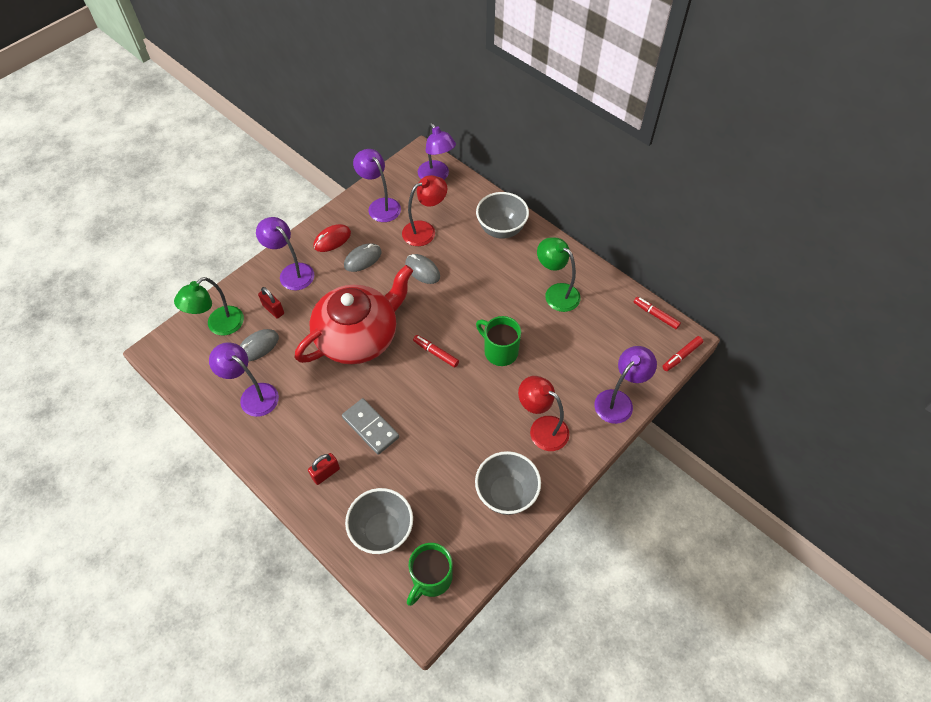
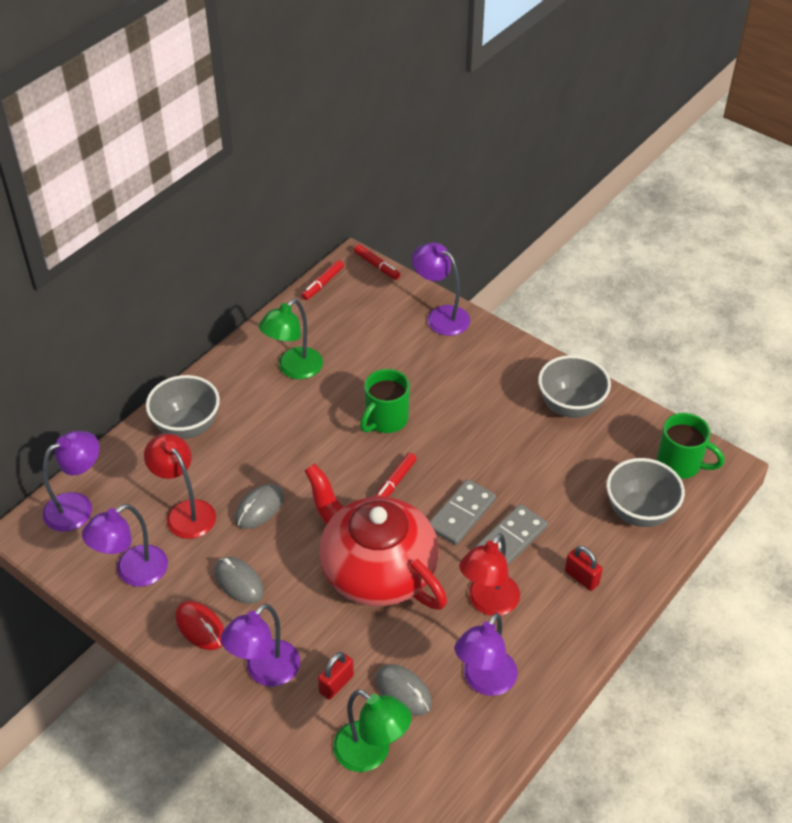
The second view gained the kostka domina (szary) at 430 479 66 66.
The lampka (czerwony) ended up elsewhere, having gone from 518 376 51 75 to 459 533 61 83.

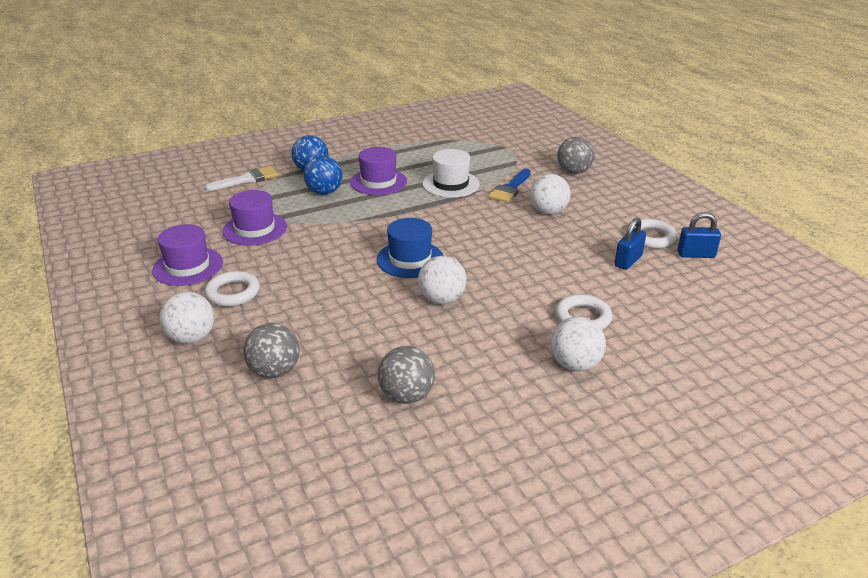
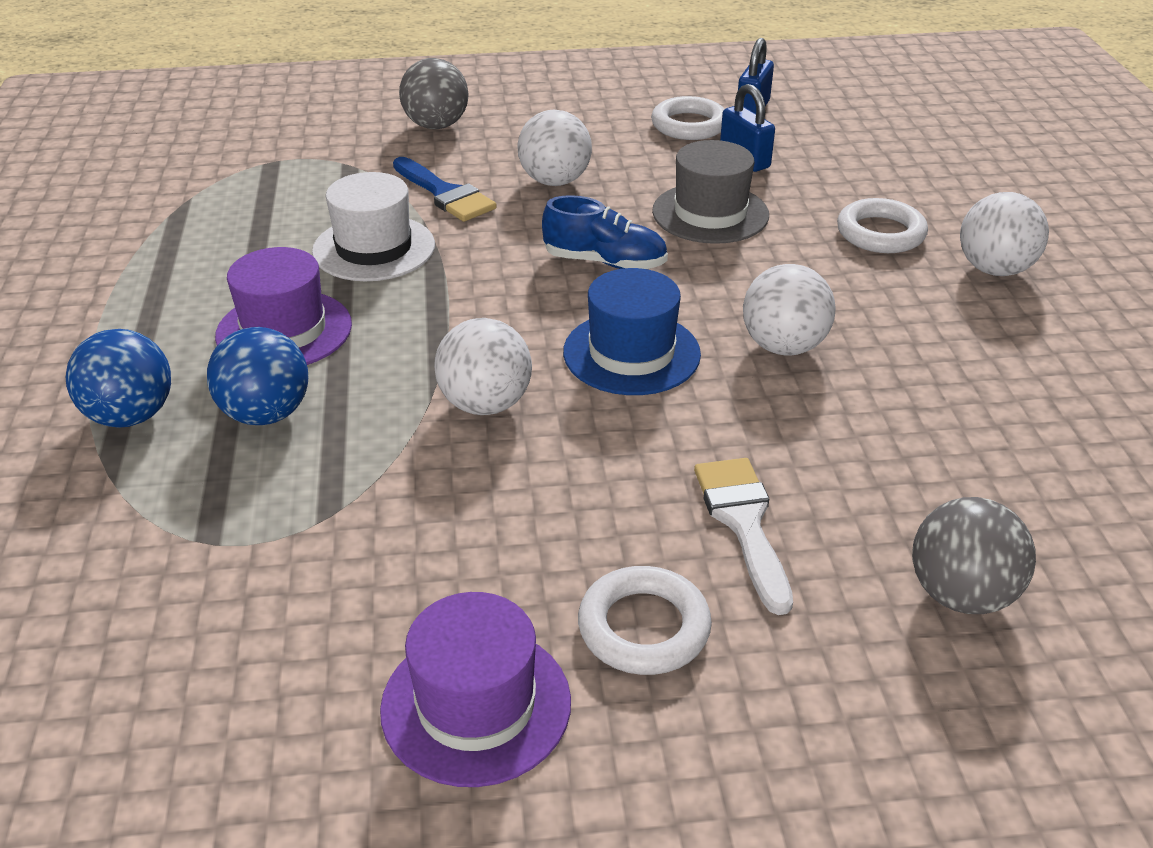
The second view lost the kapelusz (fioletowy) at 223 190 64 56.
The second view lost the piłka (szary) at 378 346 57 58.
The second view gained the but (niebieski) at 542 195 126 74.
The second view gained the kapelusz (szary) at 652 140 117 104.
The piłka (biały) ended up elsewhere, having gone from 159 292 55 52 to 434 318 98 97.
The pędzel (biały) ended up elsewhere, having gone from 205 166 73 25 to 694 458 99 157.

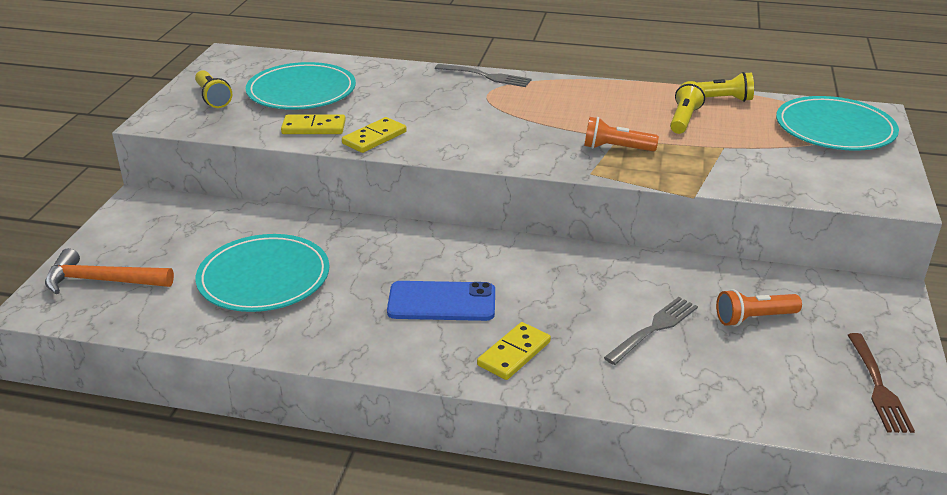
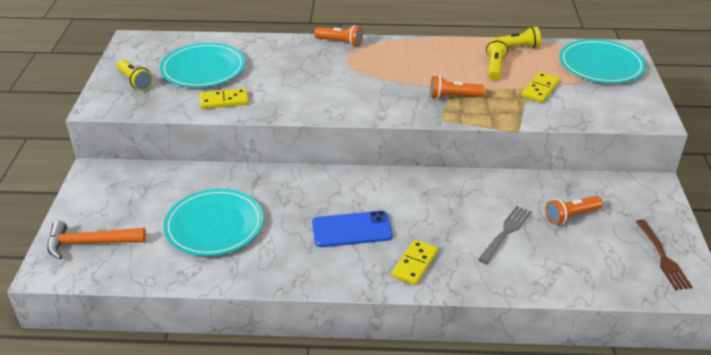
The kostka domina (żółty) ended up elsewhere, having gone from 342 117 65 36 to 522 72 38 31.
Where the widelec (szary) stood at 435 64 97 23, the latarka (pomarańczowy) came to stand at 314 25 49 22.

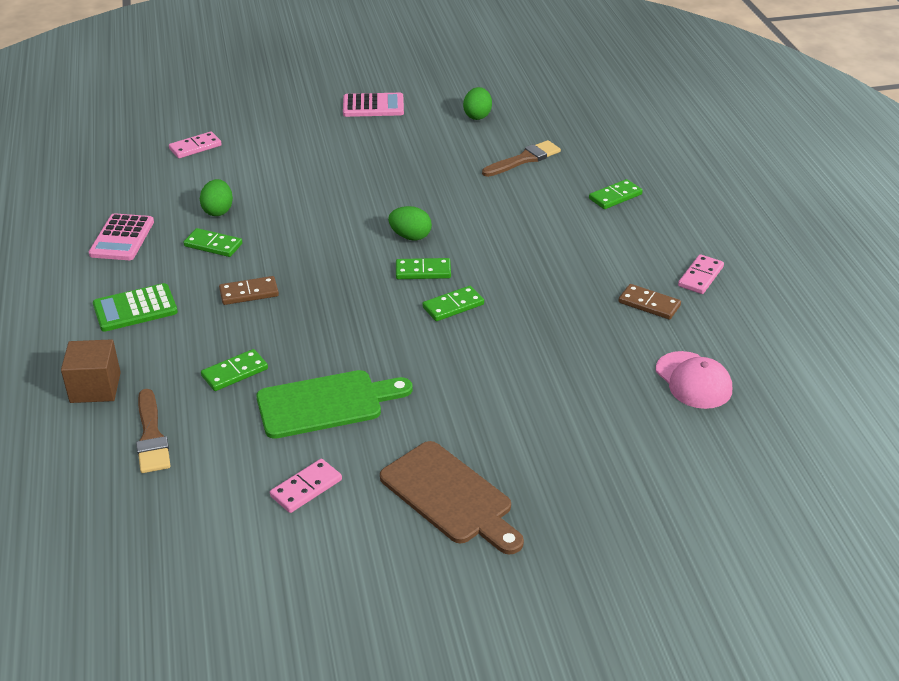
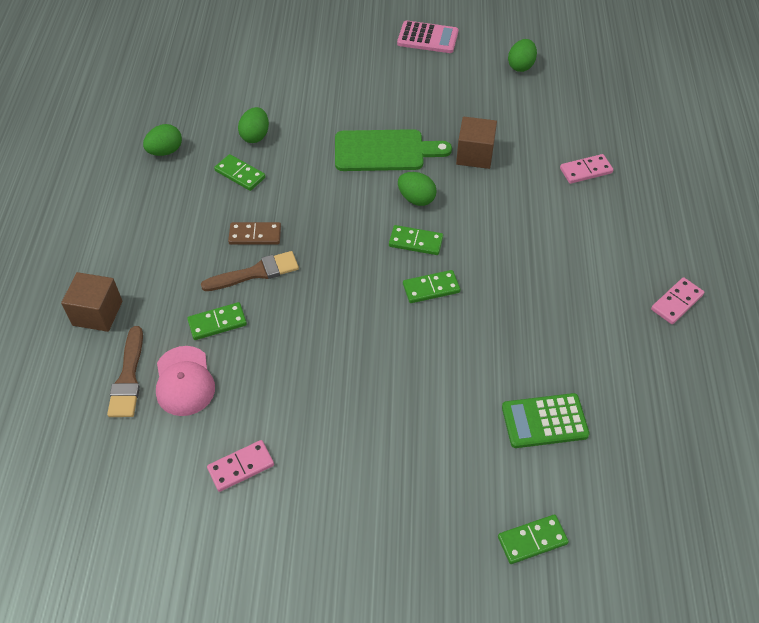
The second view lost the deska do krojenia (brązowy) at 380 441 144 114.
The second view lost the kostka domina (brązowy) at 619 284 62 36.
The second view gained the sześcian (brązowy) at 456 117 41 52.
The kalkulator (zielony) ended up elsewhere, having gone from 93 283 85 49 to 502 393 88 55.
The kostka domina (różowy) ended up elsewhere, having gone from 169 132 53 26 to 560 154 53 30.
The deska do krojenia (zielony) ended up elsewhere, having gone from 256 370 157 69 to 335 129 117 42.
The pędzel (brązowy) ended up elsewhere, having gone from 482 140 79 37 to 201 251 98 40.
The kostka domina (zielony) ended up elsewhere, having gone from 589 179 54 30 to 498 514 71 50.
The czapka (różowy) ended up elsewhere, having gone from 656 351 76 58 to 156 346 59 70.
Where the kalkulator (różowy) stood at 89 213 65 47, the jajko (zielony) came to stand at 143 124 39 32.

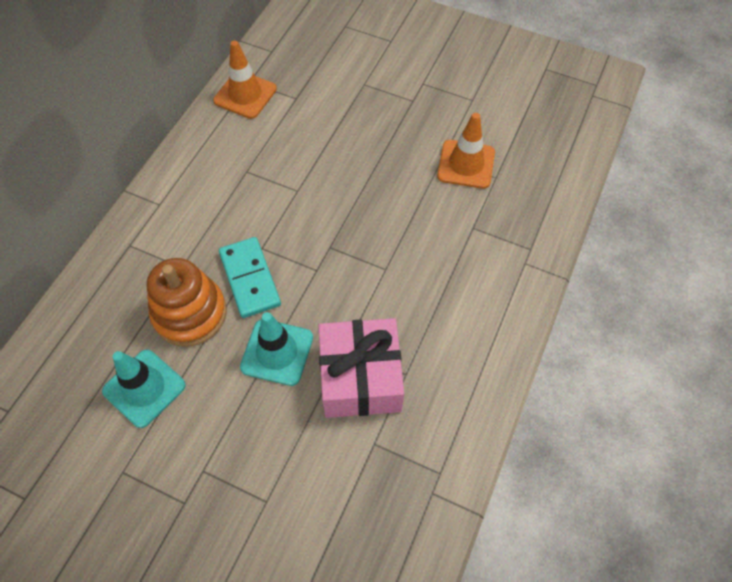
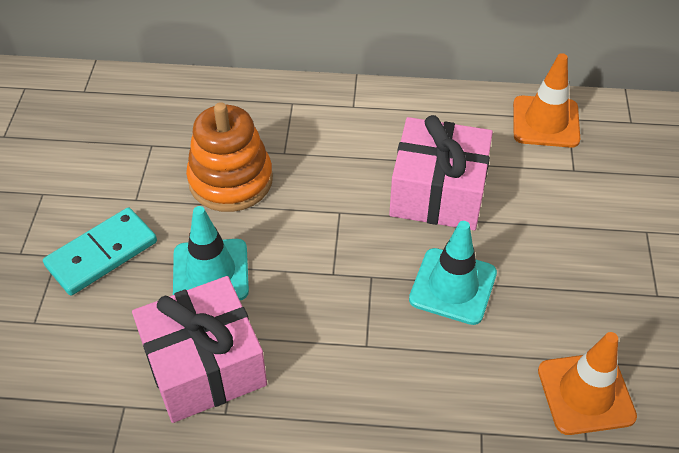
The second view gained the prezent (różowy) at 389 115 104 115.
The pachołek (turkusowy) ended up elsewhere, having gone from 102 349 84 79 to 409 221 88 104.
The kostka domina (turkusowy) ended up elsewhere, having gone from 219 237 62 81 to 43 207 114 89.

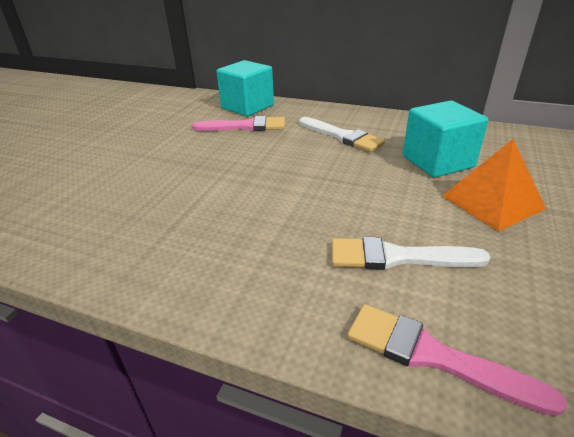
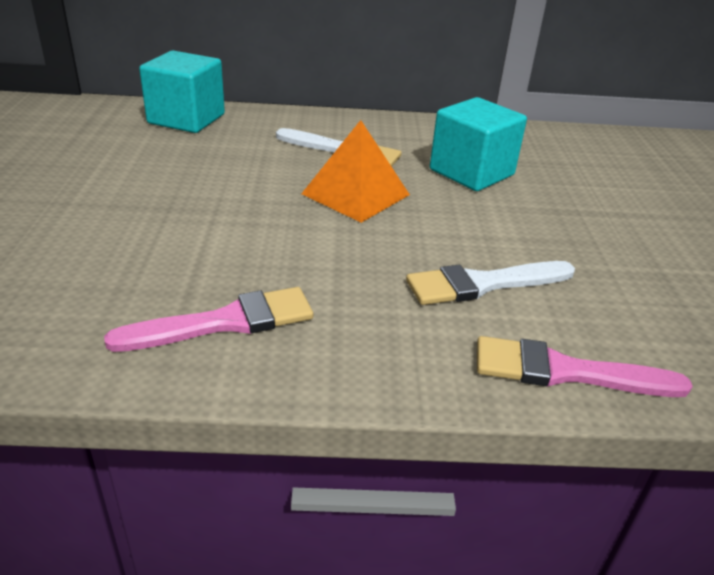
The pędzel (różowy) ended up elsewhere, having gone from 192 116 93 15 to 104 287 209 65.
The piramida (pomarańczowy) ended up elsewhere, having gone from 442 139 104 92 to 301 120 109 103.

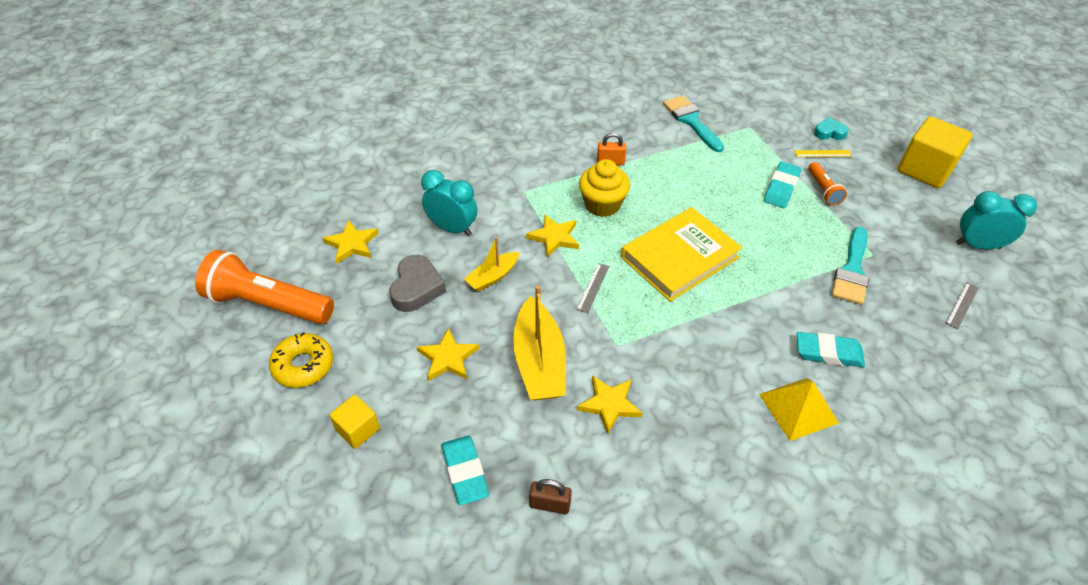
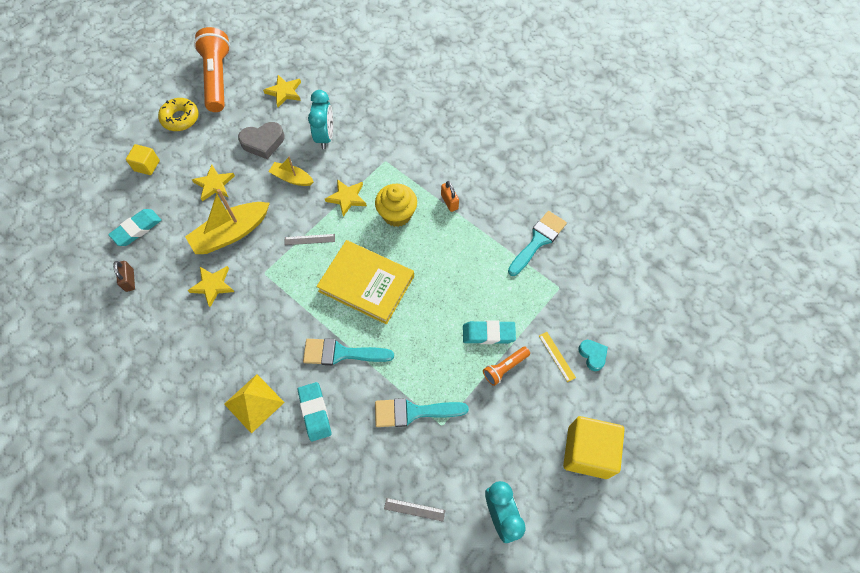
The second view gained the pędzel (turkusowy) at 303 338 91 27.

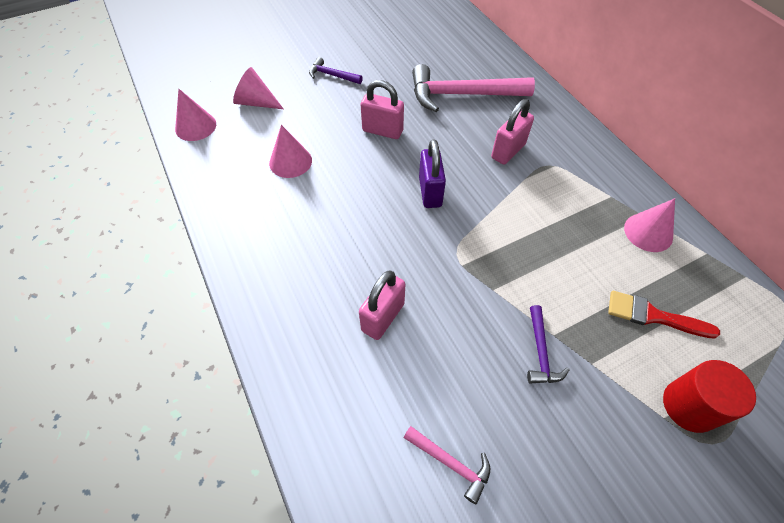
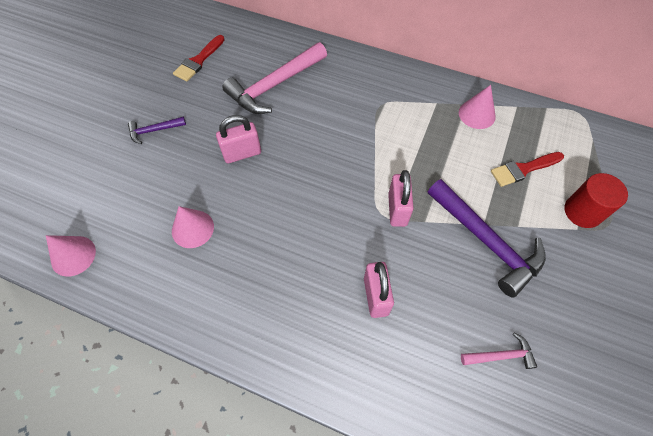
The second view lost the stożek (różowy) at 233 67 51 42.
The second view lost the kłódka (fioletowy) at 419 139 27 69.
The second view gained the pędzel (czerwony) at 173 35 52 47.
The kłódka (różowy) ended up elsewhere, having gone from 491 99 43 66 to 388 170 26 57.
The size of the młotek (fioletowy) at 527 305 43 79 changed by a factor of 2.09.

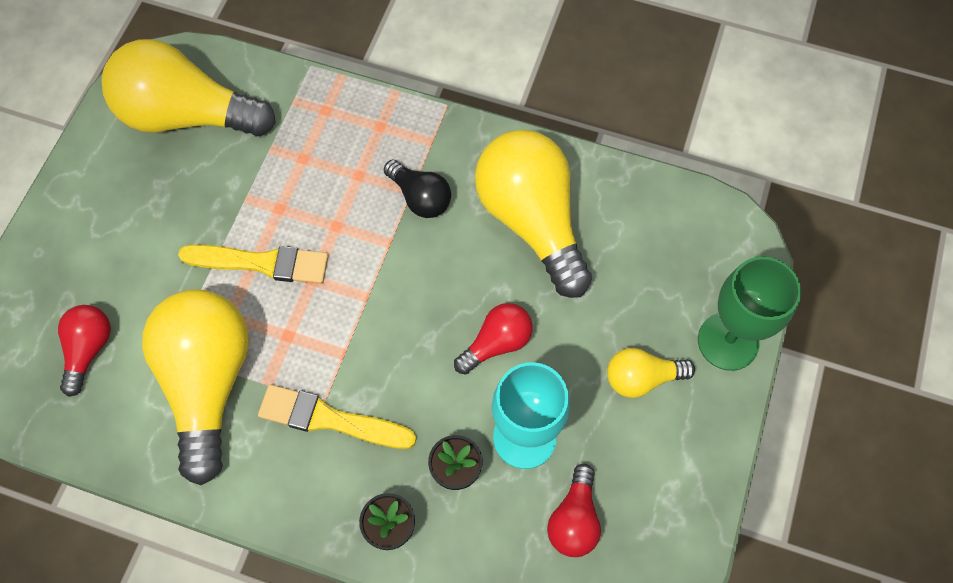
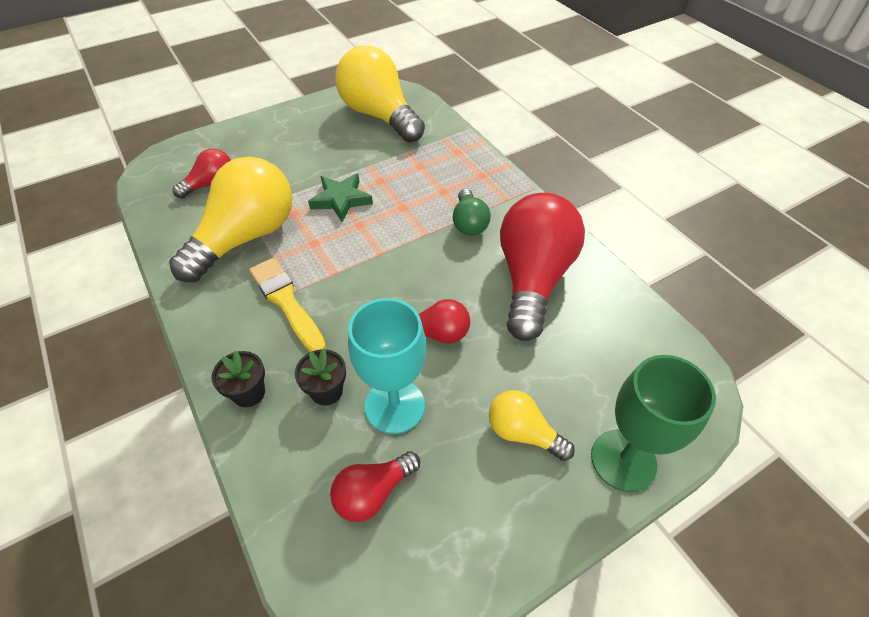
Where the pędzel (żółty) stood at 178 244 150 40, the gwiazda (zielony) came to stand at 308 173 65 49.
What was the żarówka (czarny) at 384 160 67 58 turned into the żarówka (zielony) at 453 189 38 47.
What was the żarówka (żółty) at 475 130 117 168 turned into the żarówka (czerwony) at 500 193 85 148.

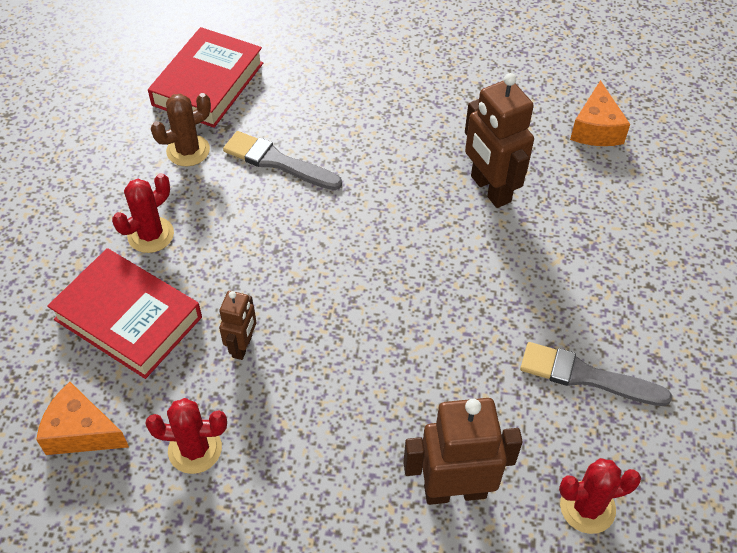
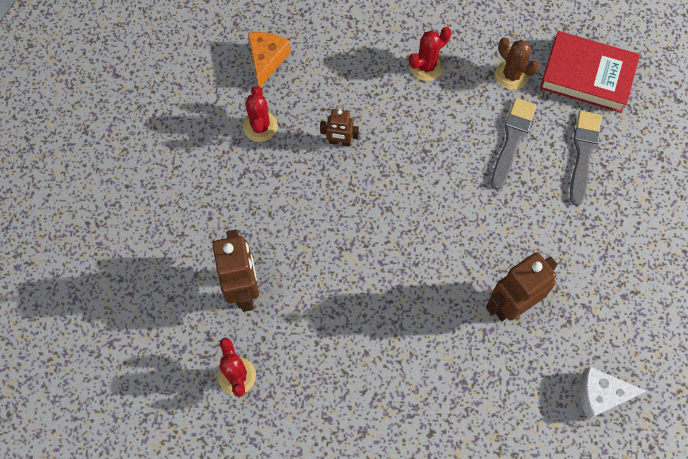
The second view lost the książka (czerwony) at 47 248 155 131.
The pędzel (szary) ended up elsewhere, having gone from 520 342 152 64 to 570 110 32 96.
What was the ser (pomarańczowy) at 570 80 60 66 turned into the ser (biały) at 580 366 66 54.
The kaktus (czerwony) at 112 173 62 80 ended up facing another way, 75 degrees counterclockwise from before.

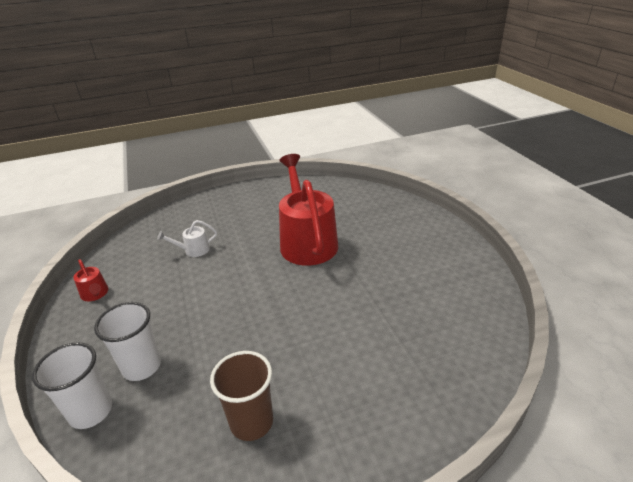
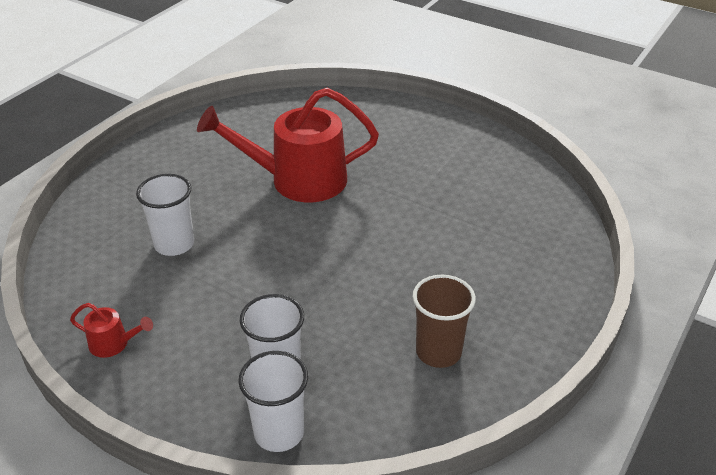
Where the konewka (biały) stood at 157 220 60 37, the szklanka (biały) came to stand at 136 174 58 82.
The konewka (czerwony) at 279 154 59 112 ended up facing another way, 45 degrees counterclockwise from before.

